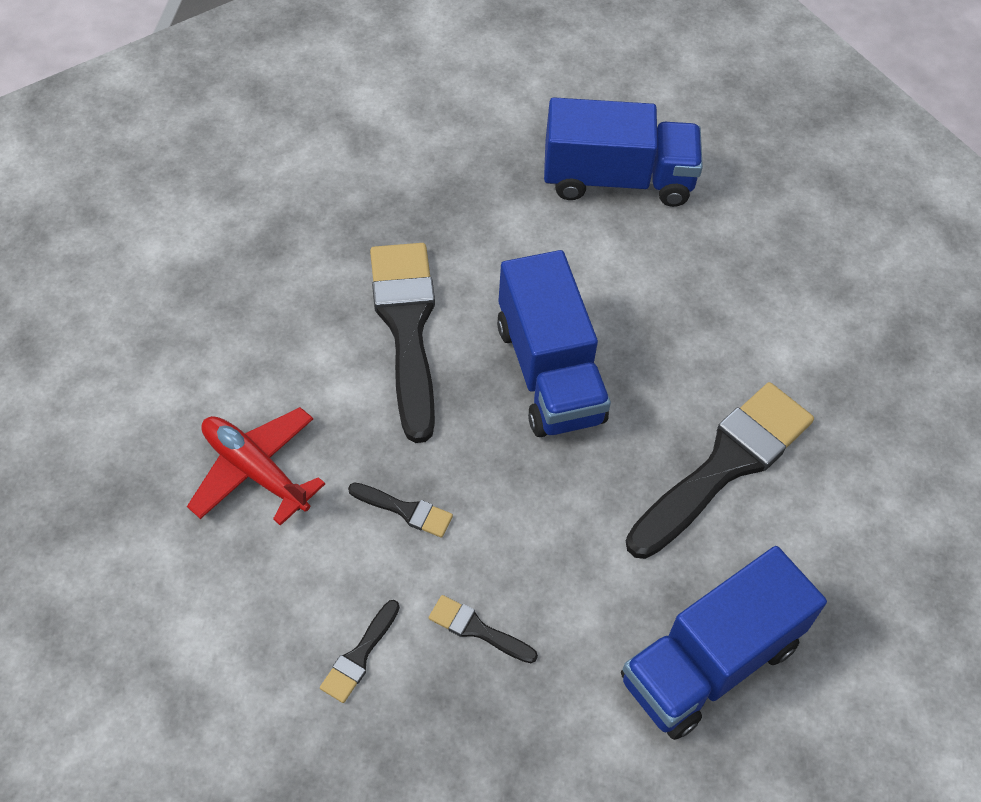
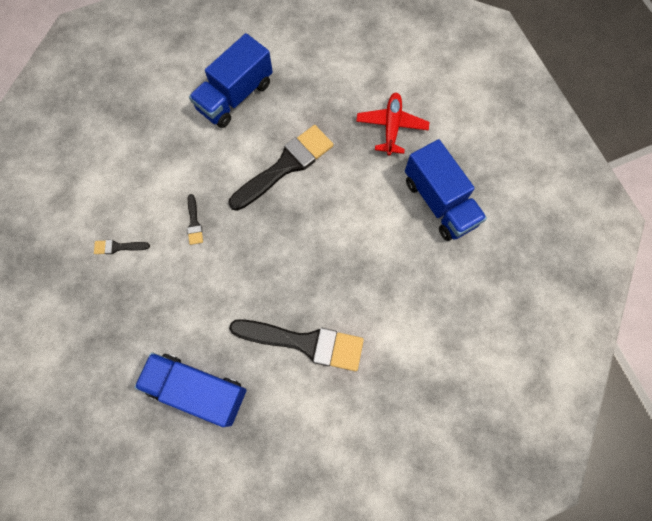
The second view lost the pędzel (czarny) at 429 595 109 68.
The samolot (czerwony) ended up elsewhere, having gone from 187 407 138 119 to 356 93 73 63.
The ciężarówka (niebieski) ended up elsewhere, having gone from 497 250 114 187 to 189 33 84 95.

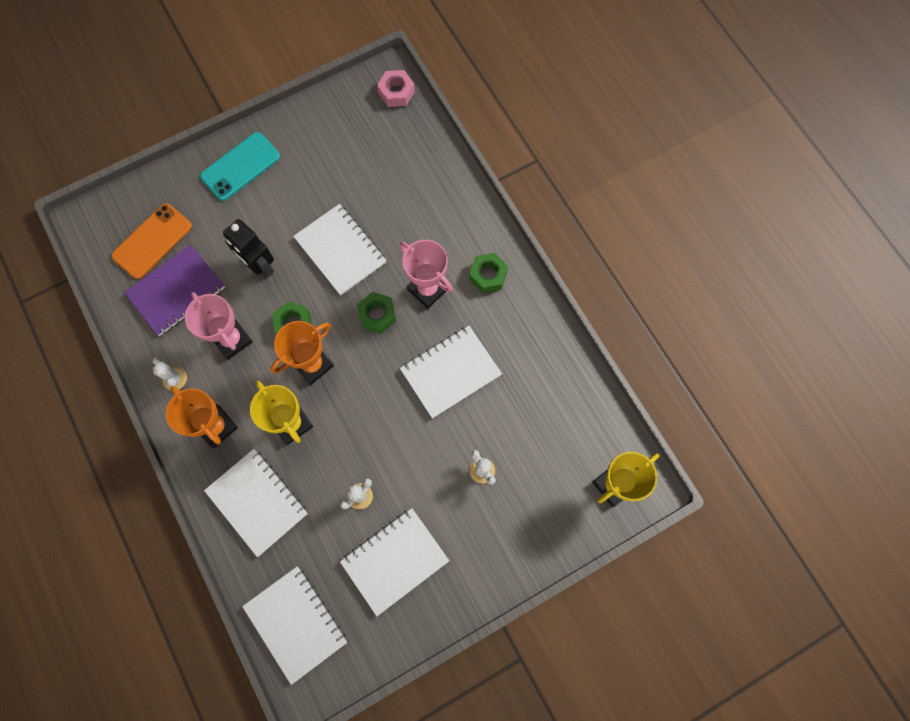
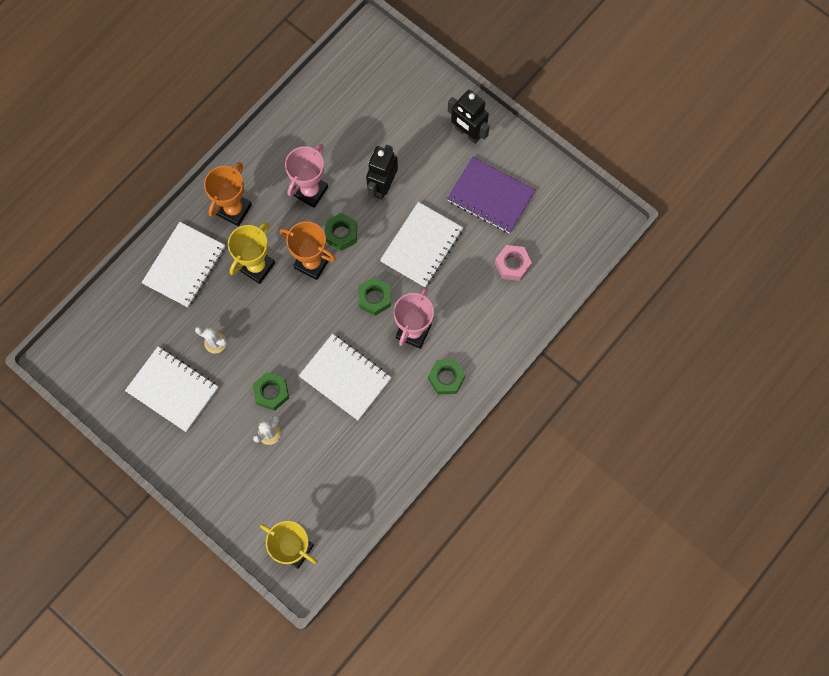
The second view lost the telefon (pomarańczowy) at 111 203 81 76.
The second view lost the kaktus (biały) at 152 357 35 33.
The second view lost the zeszyt (biały) at 242 566 105 119.
The second view gained the nakrętka (zielony) at 253 372 36 39.
The zeszyt (fioletowy) ended up elsewhere, having gone from 124 244 101 92 to 447 157 88 77.
The nakrętka (różowy) ended up elsewhere, having gone from 377 70 38 37 to 495 245 37 36.
Where the telefon (turkusowy) stood at 200 132 80 69, the robot (czarny) came to stand at 448 90 42 54.

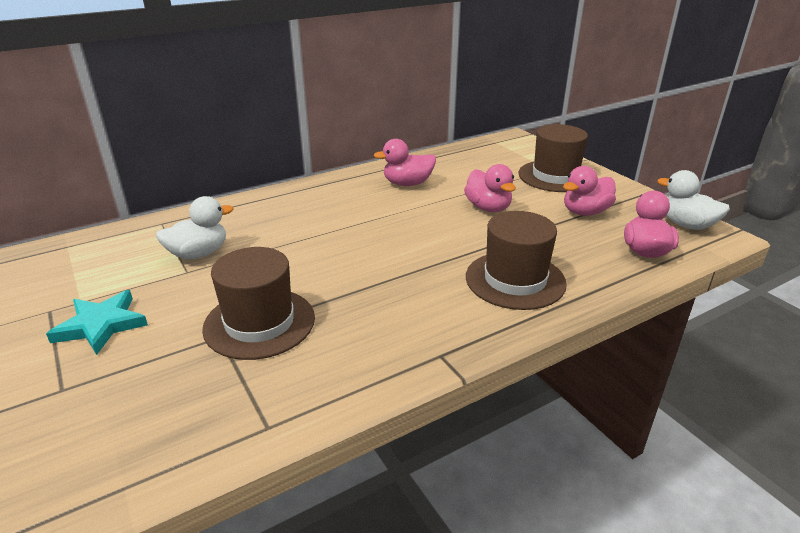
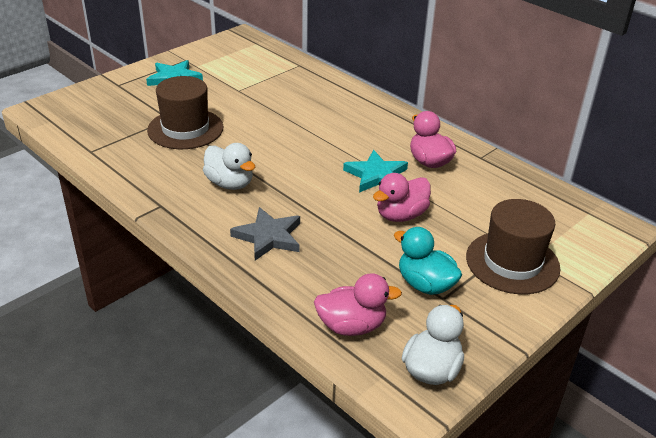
The second view gained the gwiazda (turkusowy) at 343 150 65 43.
The kaczka (biały) ended up elsewhere, having gone from 156 196 77 63 to 203 143 52 47.
Where the kapelusz (brązowy) stood at 466 211 101 99, the gwiazda (szary) came to stand at 230 207 70 54.
What was the kaczka (różowy) at 563 166 53 50 turned into the kaczka (turkusowy) at 394 227 68 68.

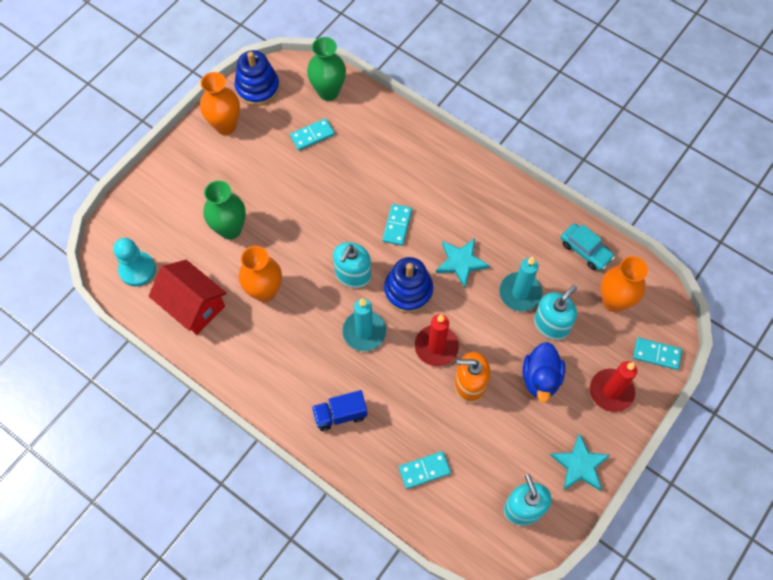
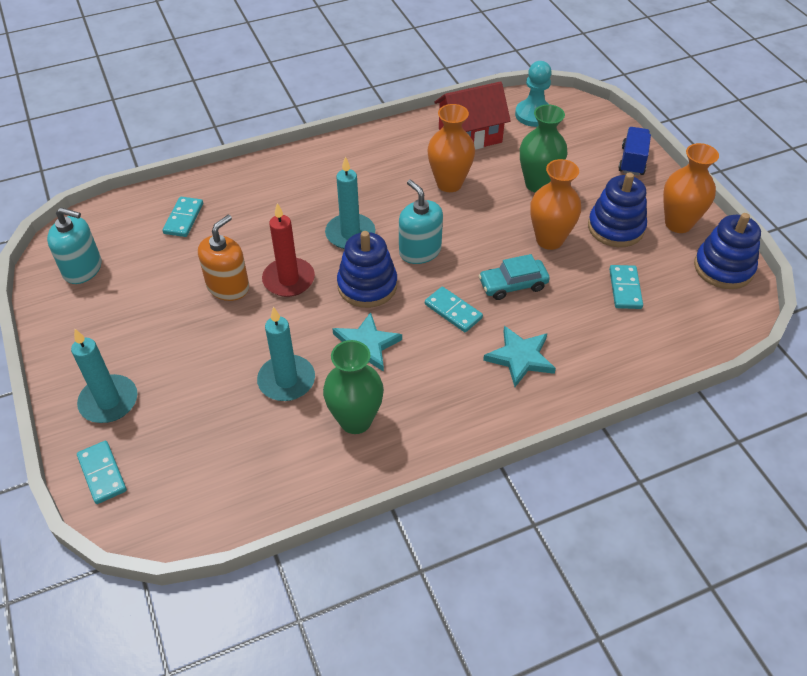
The second view lost the kaczka (niebieski) at 523 342 42 61.
The second view lost the dozownik mydła (turkusowy) at 534 285 43 55.
The second view gained the zabawka nakładanka (niebieski) at 588 172 59 75.
The wazon (zielony) ended up elsewhere, having gone from 307 37 39 64 to 323 340 61 94.
The ciężarówka (niebieski) ended up elsewhere, having gone from 312 390 55 41 to 618 127 33 49.
The gwiazda (turkusowy) ended up elsewhere, having gone from 550 433 60 58 to 483 326 73 61.
The samochód (turkusowy) ended up elsewhere, having gone from 561 223 54 48 to 478 254 72 46.
The wazon (pomarańczowy) ended up elsewhere, having gone from 601 256 47 56 to 530 159 51 91.
What was the świeca (czerwony) at 590 361 47 51 turned into the świeca (turkusowy) at 71 329 66 94.
The kostka domina (turkusowy) at 633 338 49 32 ended up facing another way, 75 degrees counterclockwise from before.

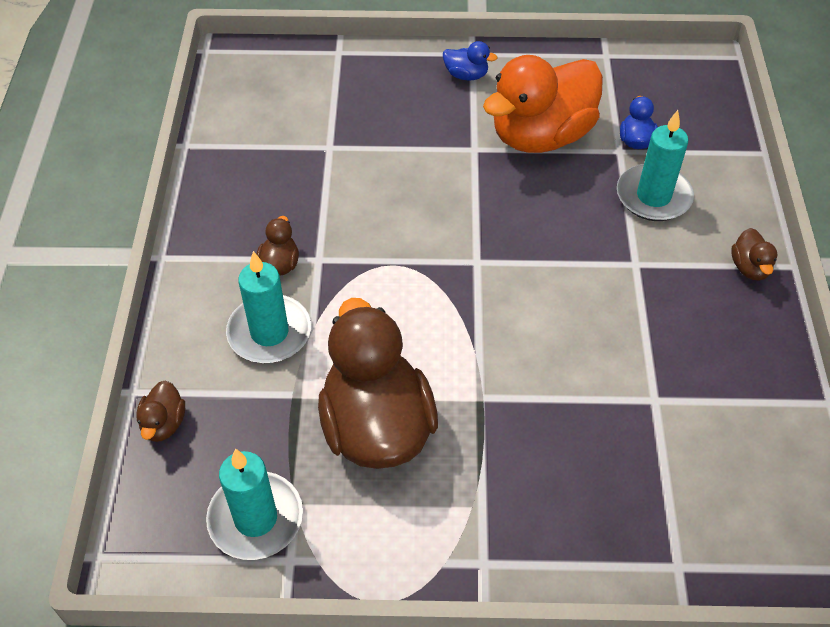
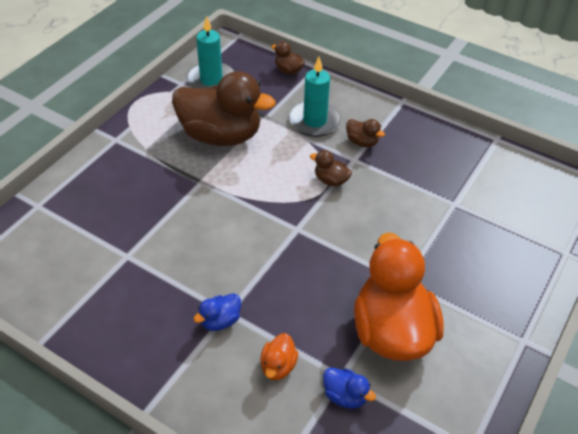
The kaczka (niebieski) ended up elsewhere, having gone from 443 41 55 39 to 194 293 47 38.
The kaczka (brązowy) ended up elsewhere, having gone from 731 228 47 53 to 310 150 42 36.
Where the świeca (turkusowy) stood at 617 110 77 111, the kaczka (pomarańczowy) came to stand at 260 333 38 47.

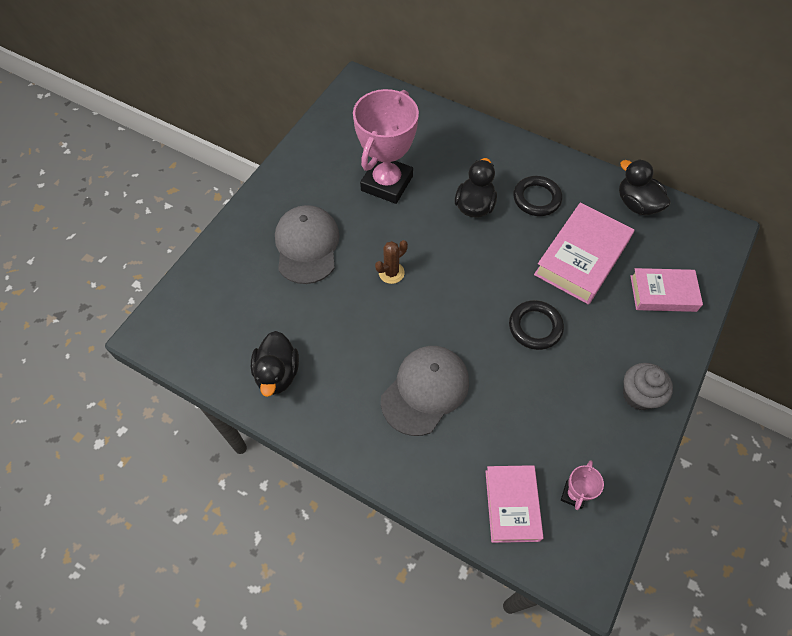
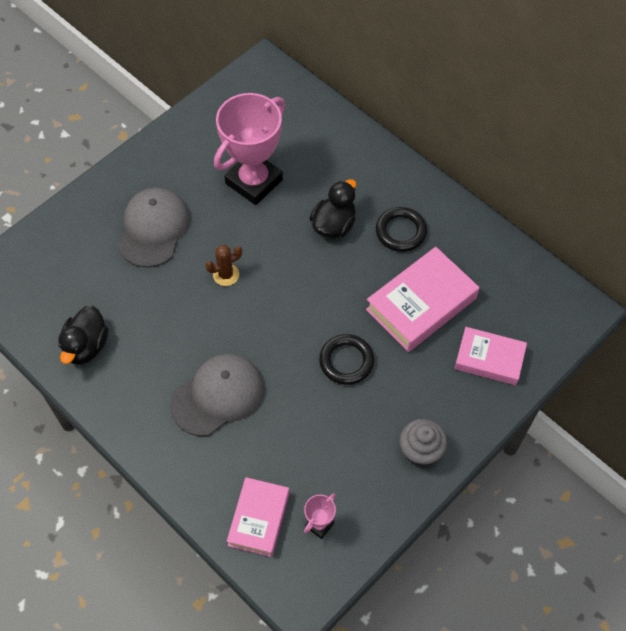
The second view lost the kaczka (czarny) at 619 159 52 56.

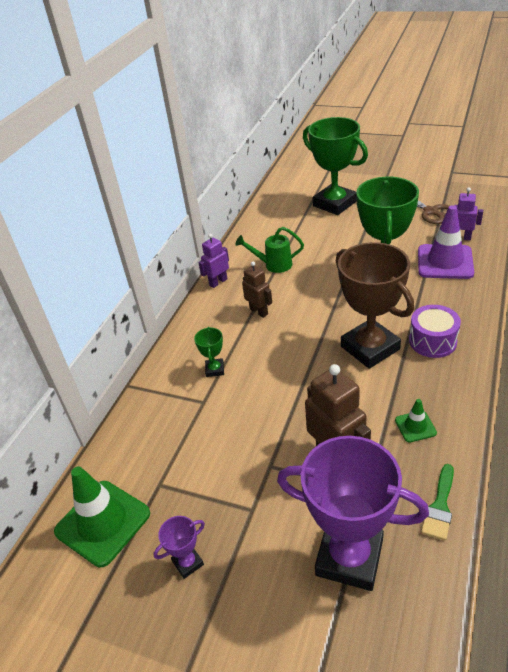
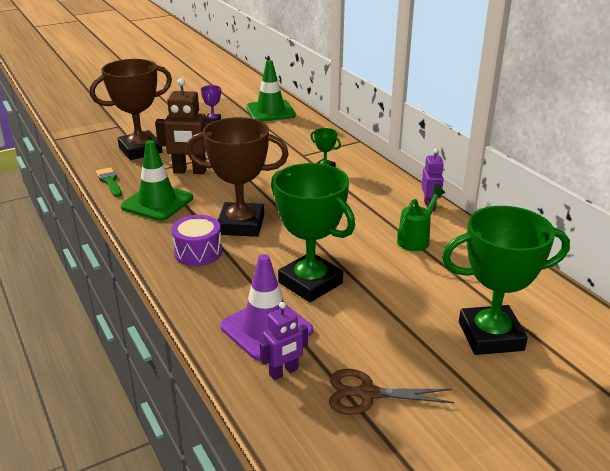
The second view lost the robot (brązowy) at 242 261 30 57.
What was the puchar (fioletowy) at 277 436 152 155 turned into the puchar (brązowy) at 90 59 82 101.
The size of the pachołek (zielony) at 395 399 42 43 changed by a factor of 2.07.

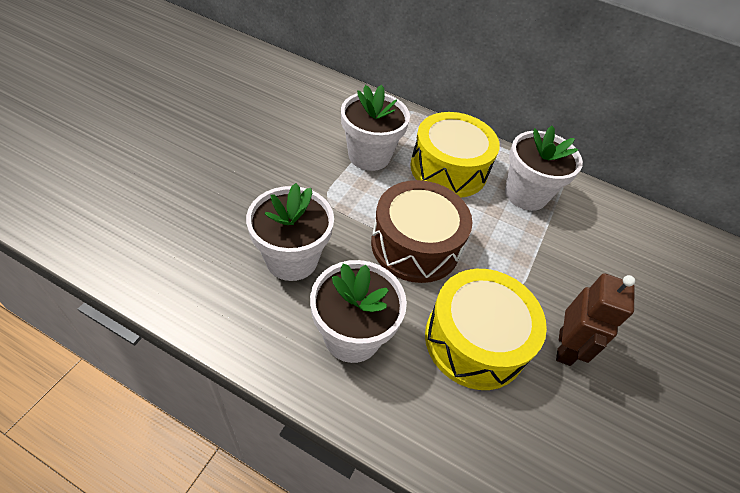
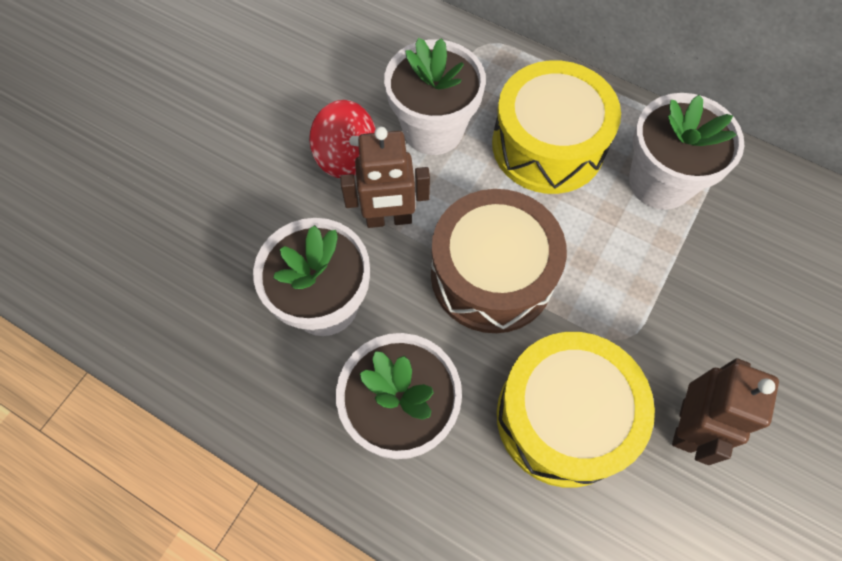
The second view gained the bączek (czerwony) at 309 100 66 78.
The second view gained the robot (brązowy) at 340 127 90 101.

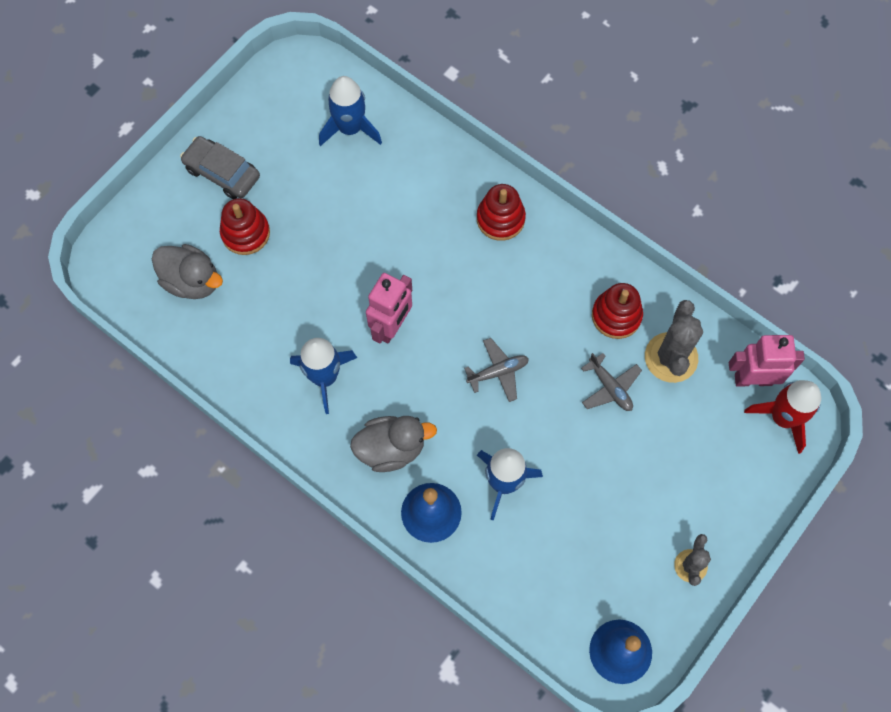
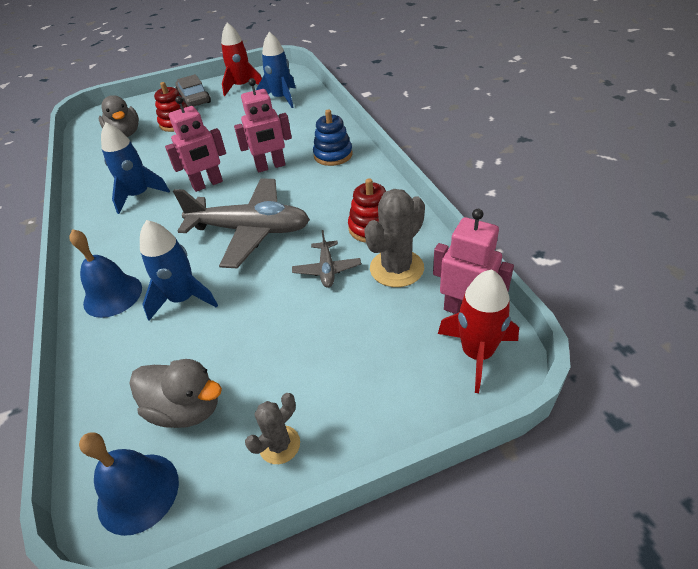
The second view gained the rakieta (czerwony) at 221 22 41 74.
The second view gained the robot (różowy) at 234 78 58 94.
The kaczka (szary) ended up elsewhere, having gone from 350 416 87 56 to 130 359 92 69.
What was the zabawka nakładanka (czerwony) at 477 184 49 57 turned into the zabawka nakładanka (niebieski) at 313 110 40 56.
The size of the samolot (szary) at 464 338 65 64 changed by a factor of 2.18.

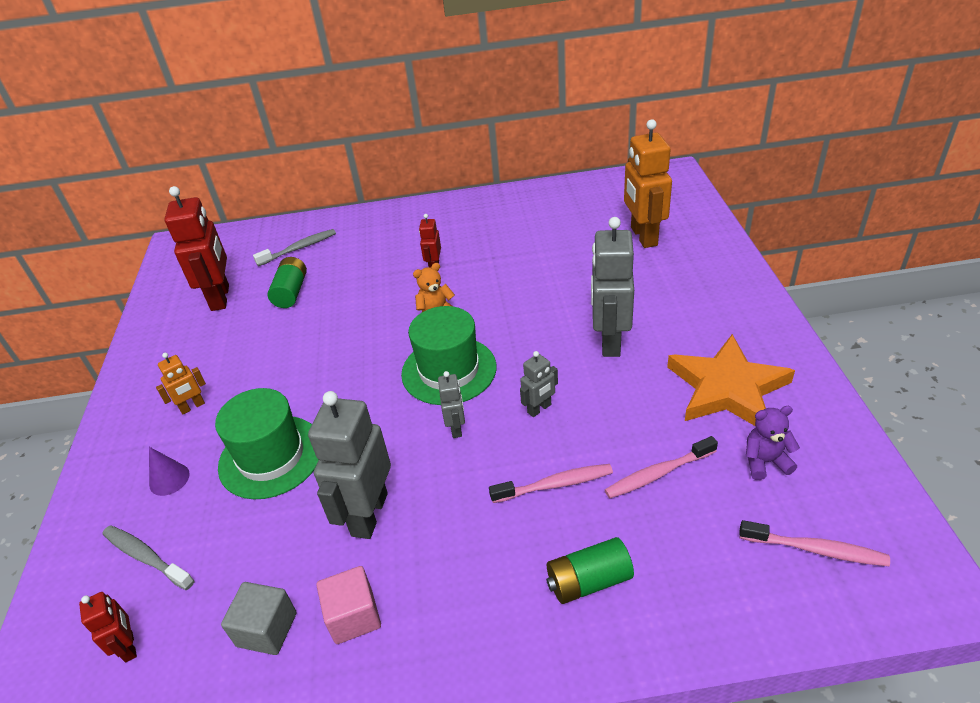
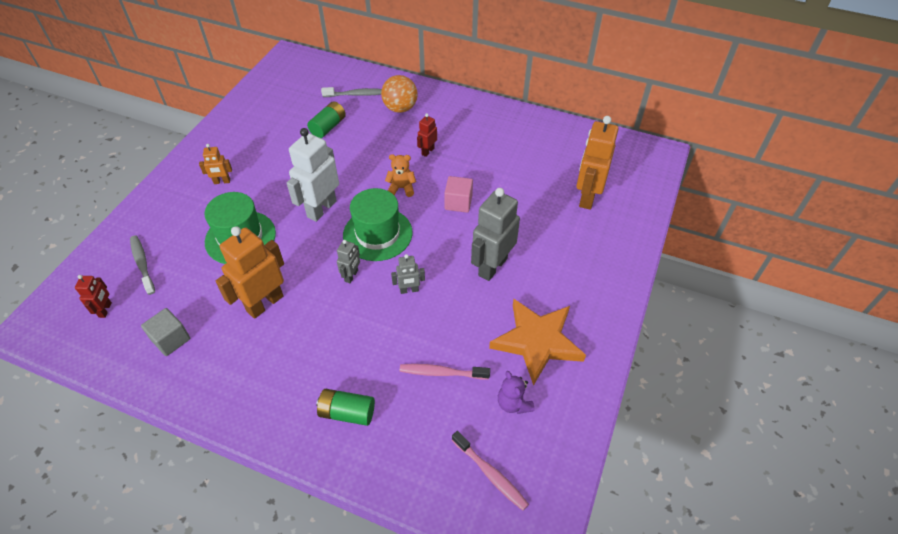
The second view lost the stożek (fioletowy) at 149 447 41 49.
The second view lost the robot (czerwony) at 164 186 65 125.
The second view lost the szczoteczka do zębów (różowy) at 489 464 124 39.
The second view gained the robot (biały) at 287 128 52 94.
The second view gained the piłka (pomarańczowy) at 381 75 37 38.
The sześcian (różowy) ended up elsewhere, having gone from 316 566 65 78 to 444 176 29 37.
What was the robot (szary) at 308 391 83 148 turned into the robot (pomarańczowy) at 216 226 68 93.
The miś (fioletowy) at 746 406 54 74 ended up facing another way, 135 degrees counterclockwise from before.

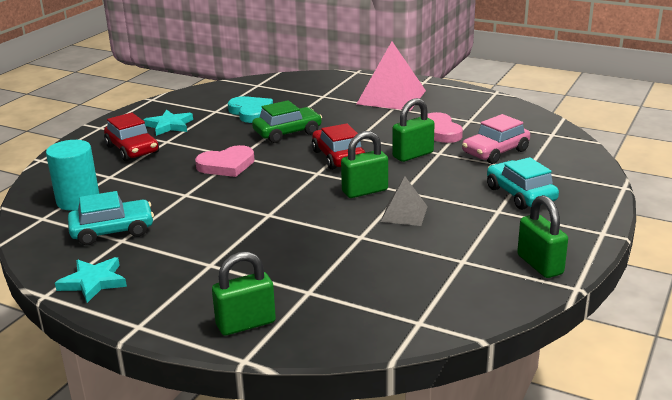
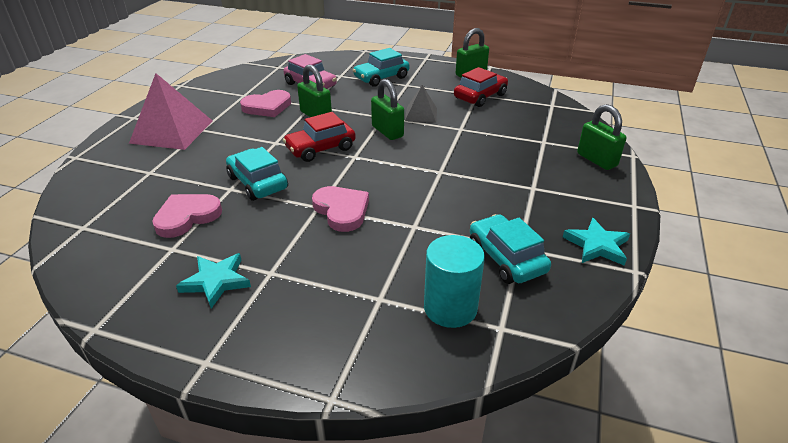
The samochód (czerwony) ended up elsewhere, having gone from 104 113 55 48 to 454 67 54 40.
What was the serce (turkusowy) at 228 96 45 27 turned into the serce (różowy) at 152 194 70 44.
What was the samochód (zielony) at 252 100 70 43 turned into the samochód (turkusowy) at 226 147 62 54.

